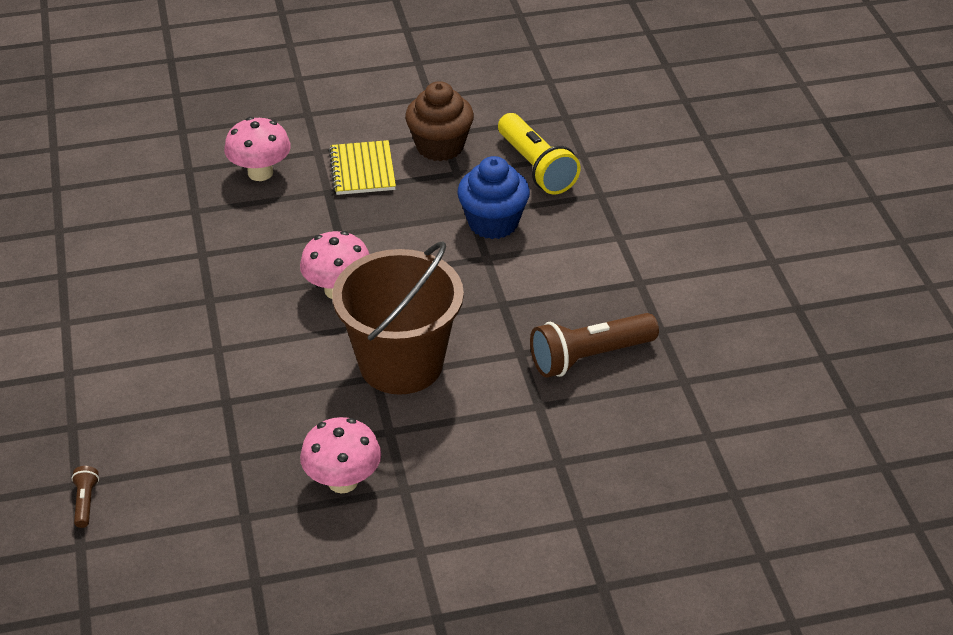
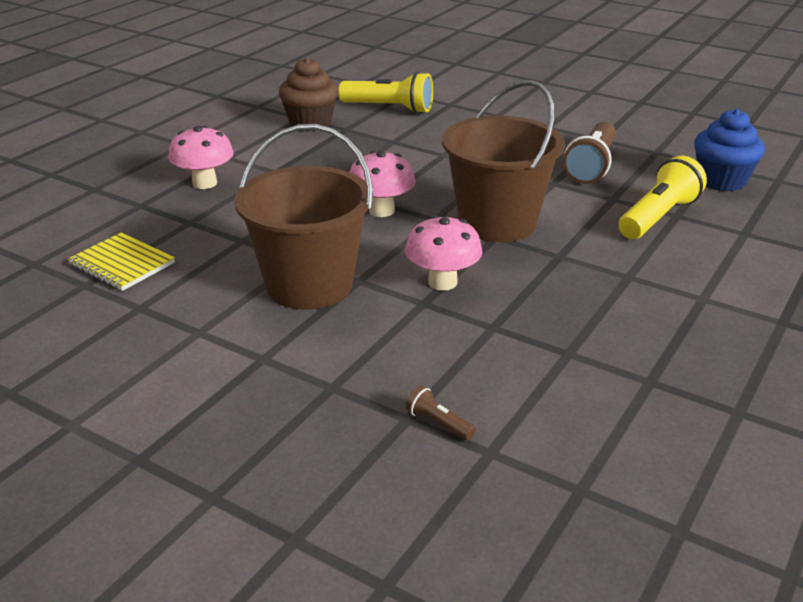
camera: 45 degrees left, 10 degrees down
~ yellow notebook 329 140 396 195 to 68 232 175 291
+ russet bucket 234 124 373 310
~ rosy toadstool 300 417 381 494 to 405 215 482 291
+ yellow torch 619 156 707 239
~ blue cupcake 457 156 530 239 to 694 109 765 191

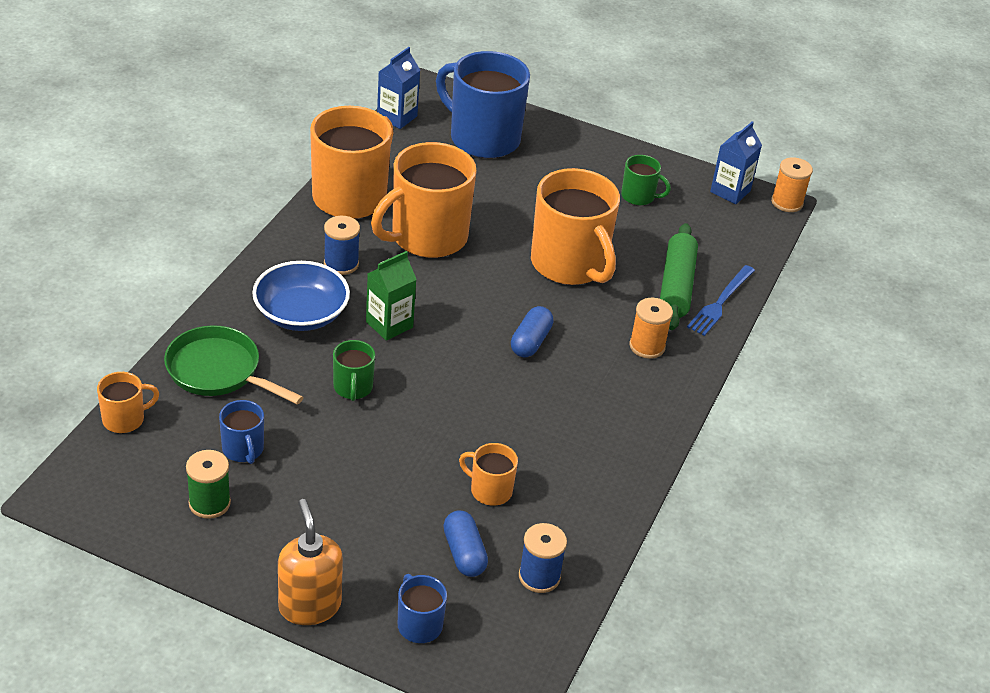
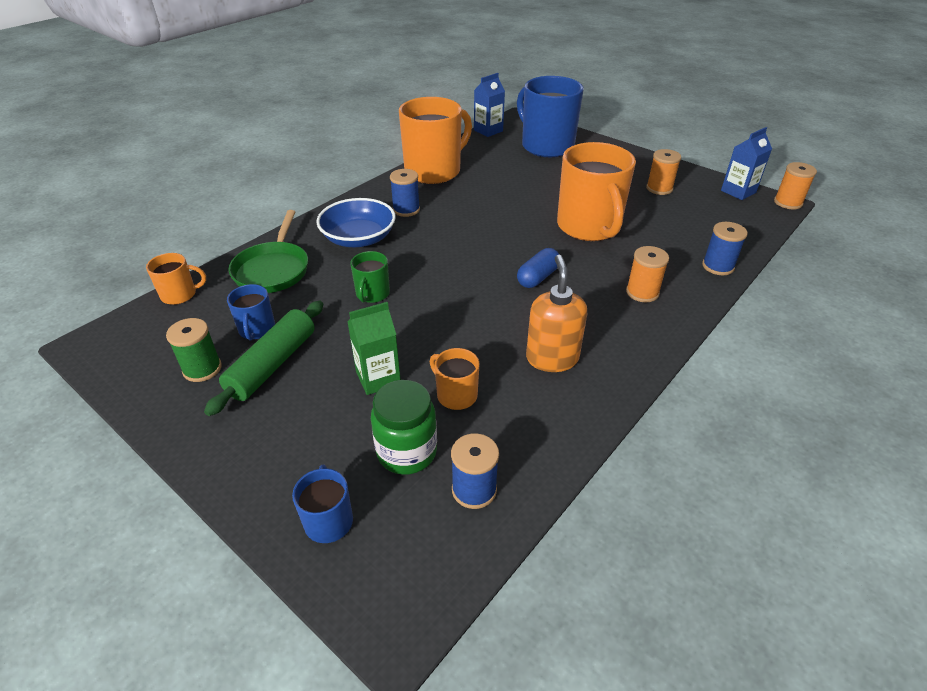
camera: 20 degrees right, 0 degrees up
~ green pastry roller 660 223 698 330 to 204 301 323 416
~ green frying pan 164 325 304 404 = 228 210 308 293 135 degrees counterclockwise
~ green carton 366 251 417 341 to 348 302 401 395
~ blue capsule 443 510 488 577 to green preserve jar 371 380 437 475
~ bright orange soap pump 278 499 343 625 to 526 255 587 372
~ green mug 621 155 671 206 to bright orange reel of thread 646 149 681 195
~ blue table fork 687 265 755 336 to blue reel of thread 702 222 748 275
- bright orange mug 371 142 476 258

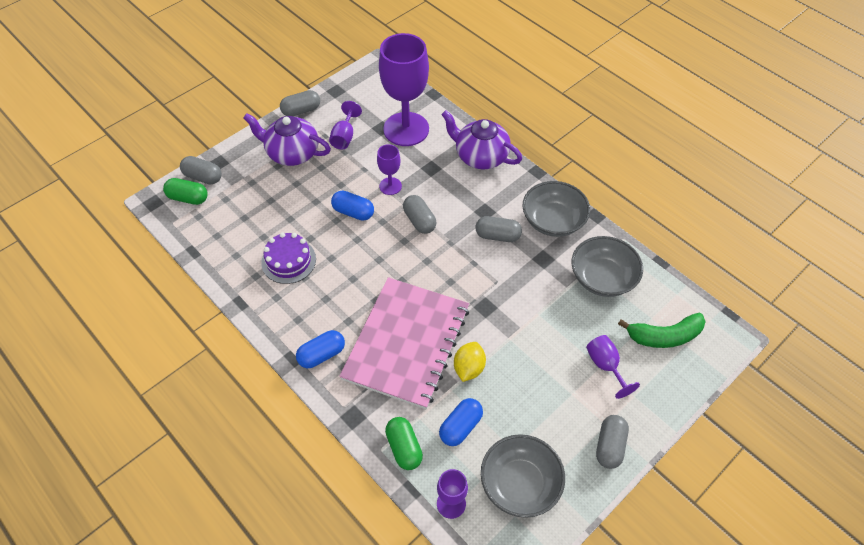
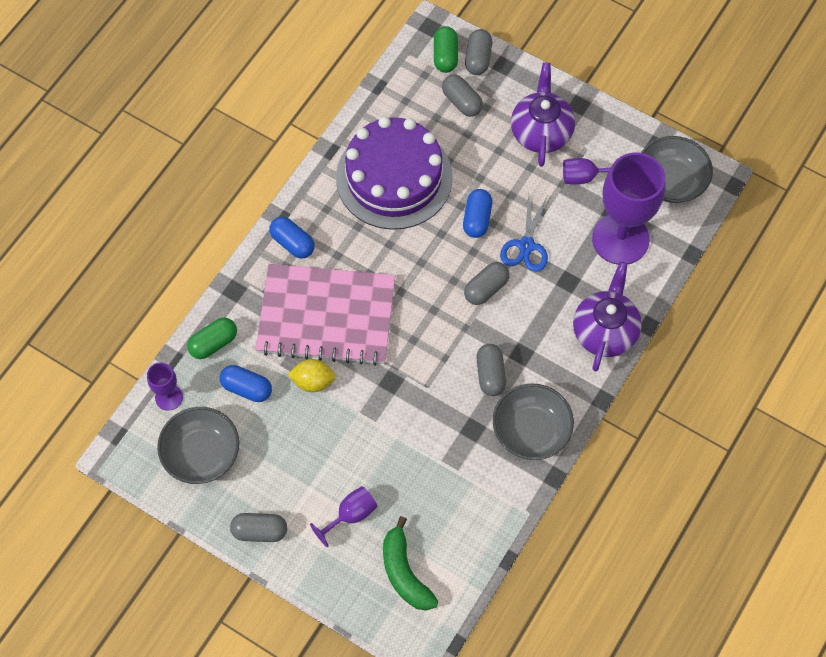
camera: 75 degrees right, 10 degrees up
~ violet gateau 261 232 316 284 = 336 116 453 230 x1.97
~ grey capsule 280 90 320 116 to 442 75 483 117
~ violet chalice 377 144 402 195 to blue pair of scissors 500 196 548 272
~ grey bowl 571 236 643 297 to 641 136 713 203

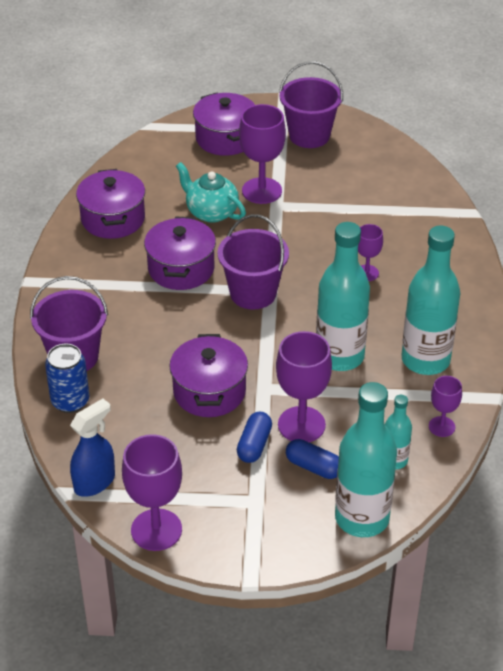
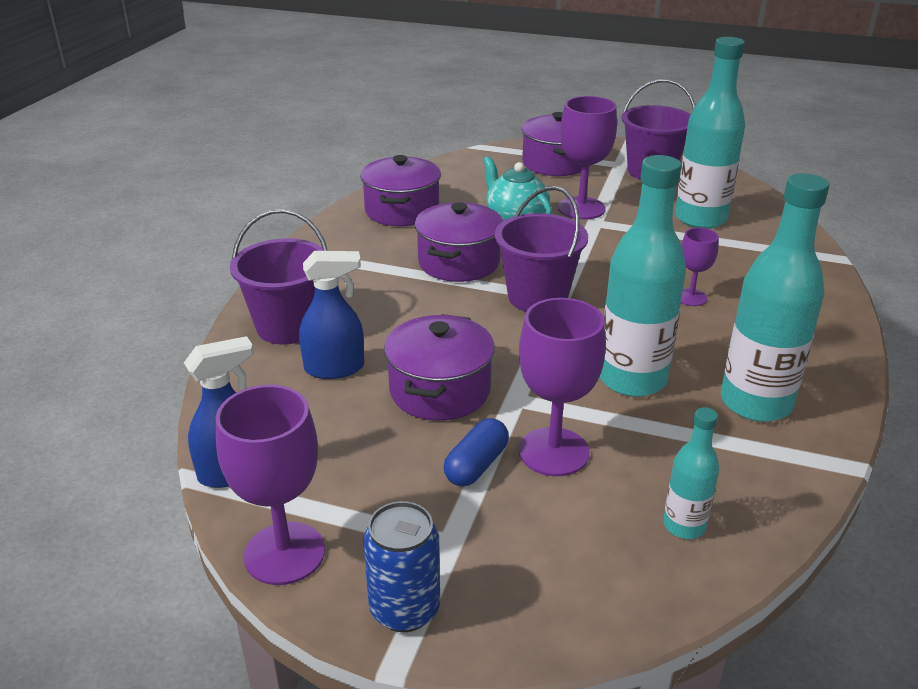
camera: 15 degrees right, 10 degrees down
+ blue spray cleaner 299 251 364 379
~ blue soda can 45 344 89 413 to 363 501 440 632
~ teal bottle 335 382 397 537 to 675 37 745 229
- blue capsule 286 439 339 479
- violet chalice 429 376 462 437

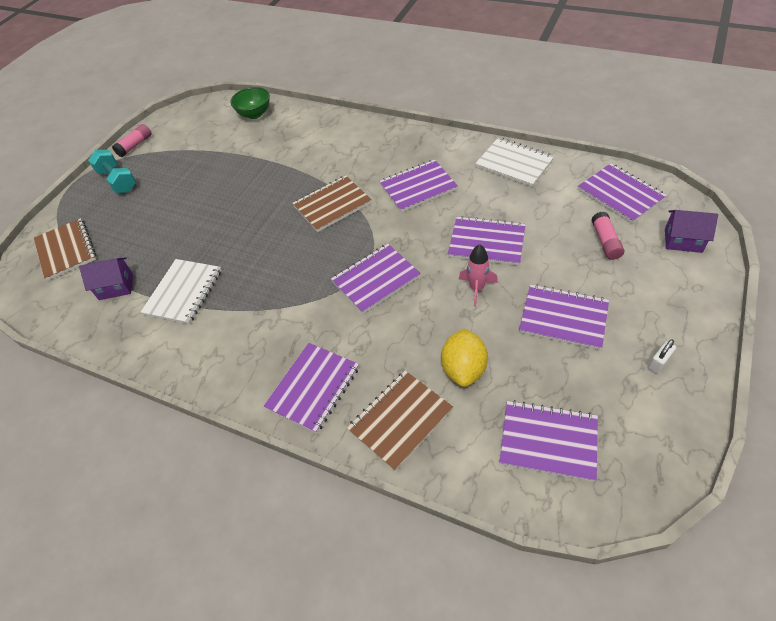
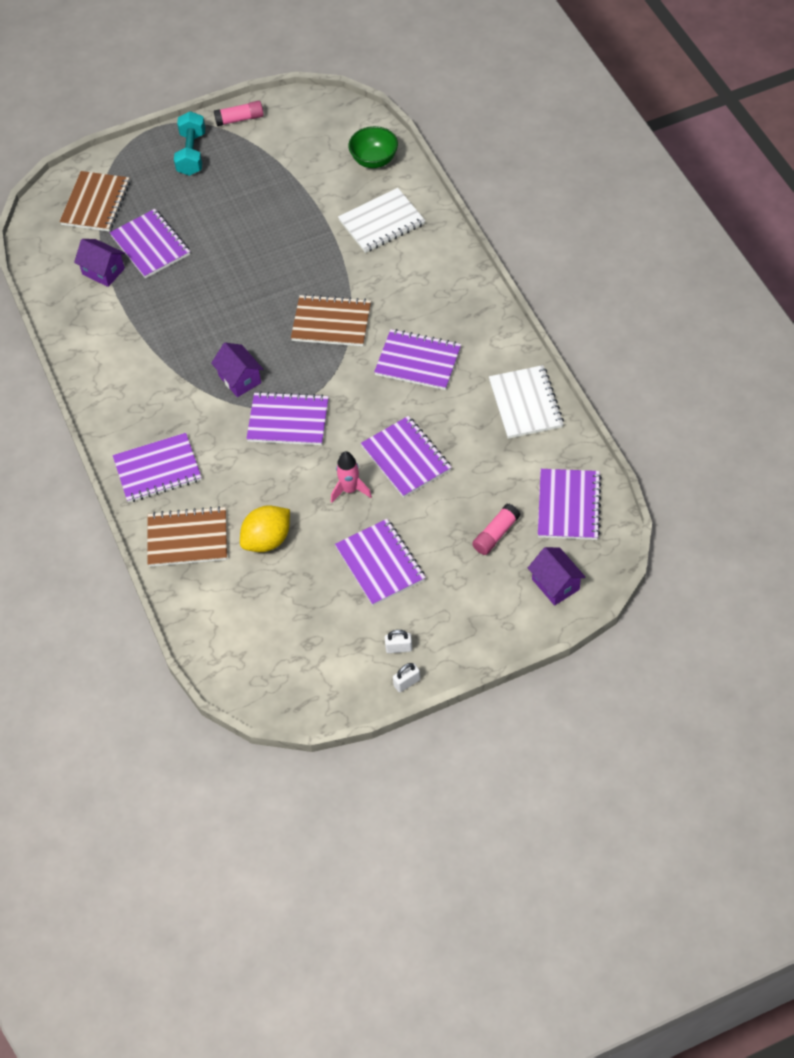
camera: 40 degrees right, 5 degrees up
~ violet notebook 500 400 598 482 to 110 209 190 278
+ violet house 211 343 263 397
~ white notebook 141 259 222 324 to 338 188 425 253
+ white small lock 393 663 420 692

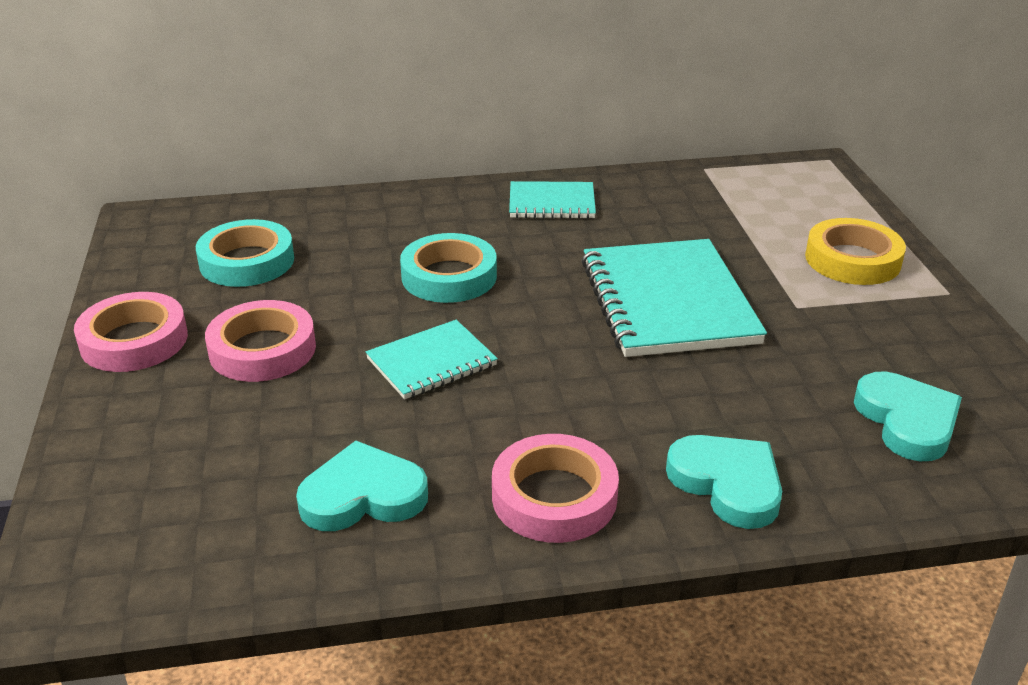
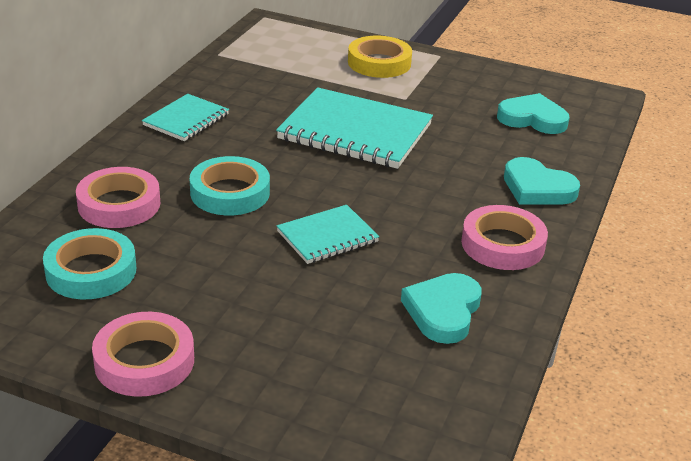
camera: 60 degrees left, 0 degrees up
~ rosy sticky tape 205 300 316 382 to 76 167 160 228
~ teal notebook 366 320 498 399 = 277 205 379 264 60 degrees clockwise
~ teal love heart 666 435 782 529 = 504 157 580 204 135 degrees counterclockwise

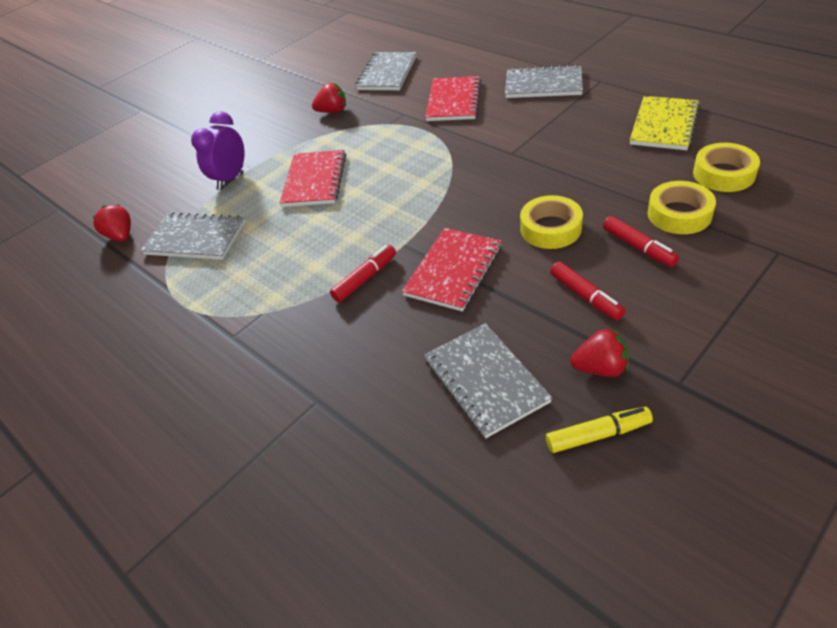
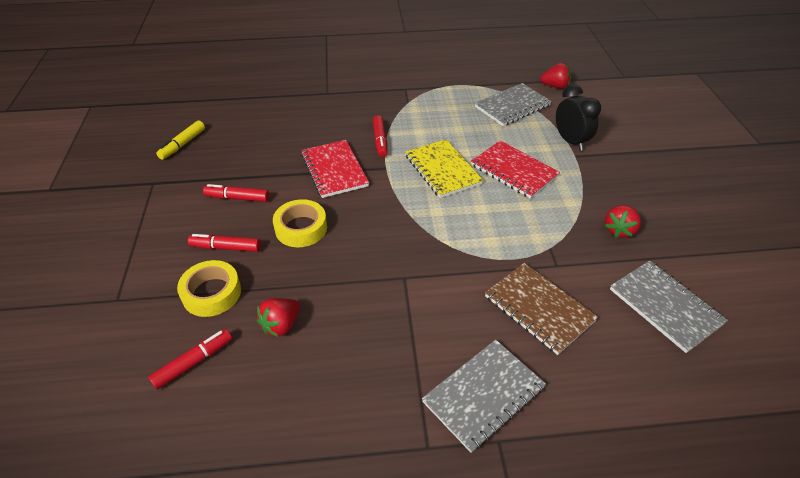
camera: 125 degrees right, 0 degrees up
~ yellow sticky tape 693 143 760 192 to red marker pen 148 329 232 390
~ red berry 570 329 628 377 to 257 298 300 337
~ yellow notebook 630 96 700 150 to 405 139 483 198
~ red notebook 425 76 482 121 to russet notebook 485 263 598 355
~ violet bedside clock 191 111 245 190 to jet-black bedside clock 556 84 601 151
- grey notebook 424 323 552 438

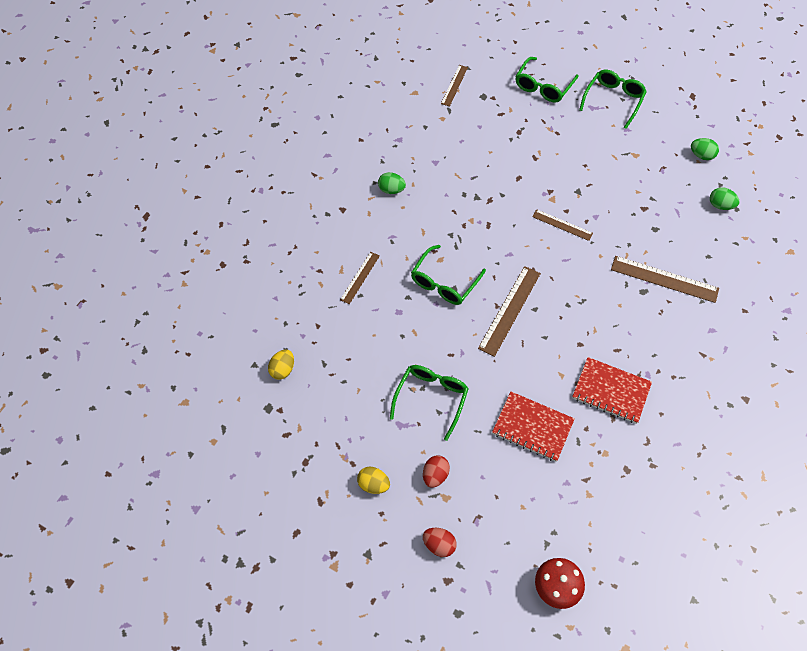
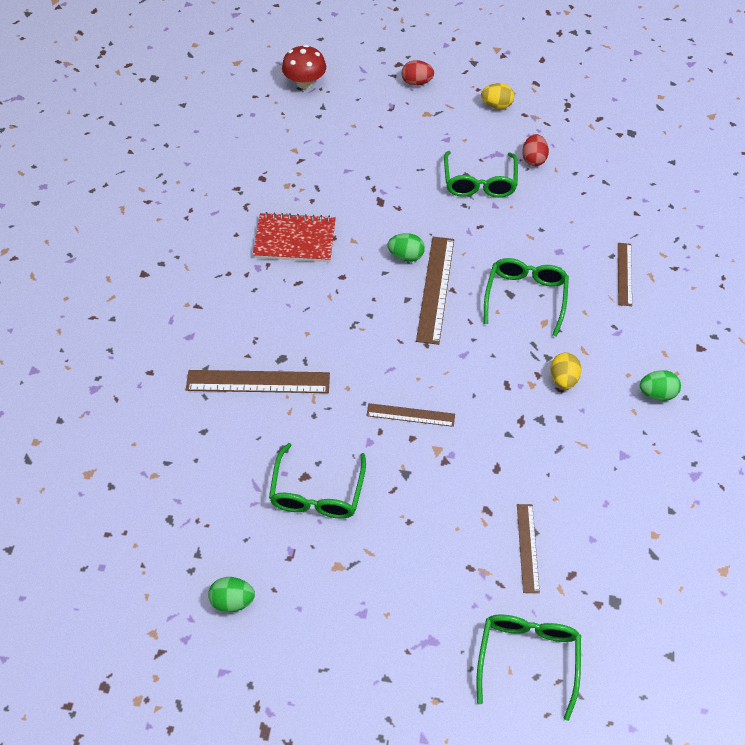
camera: 160 degrees right, 5 degrees down
~ green eyeglasses 579 70 647 129 to 269 443 366 519
~ green egg shape 710 187 740 210 to 388 233 425 262
~ russet ruler 441 65 468 107 to 517 504 540 593
~ red egg shape 423 455 450 488 to 522 134 549 166
~ yellow egg shape 268 349 294 380 to 550 353 581 389
- red notebook 492 392 575 462

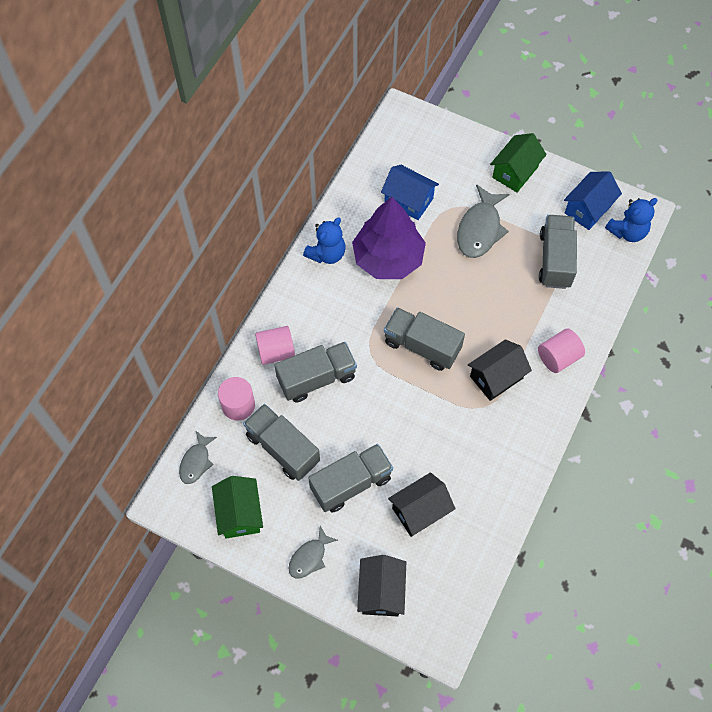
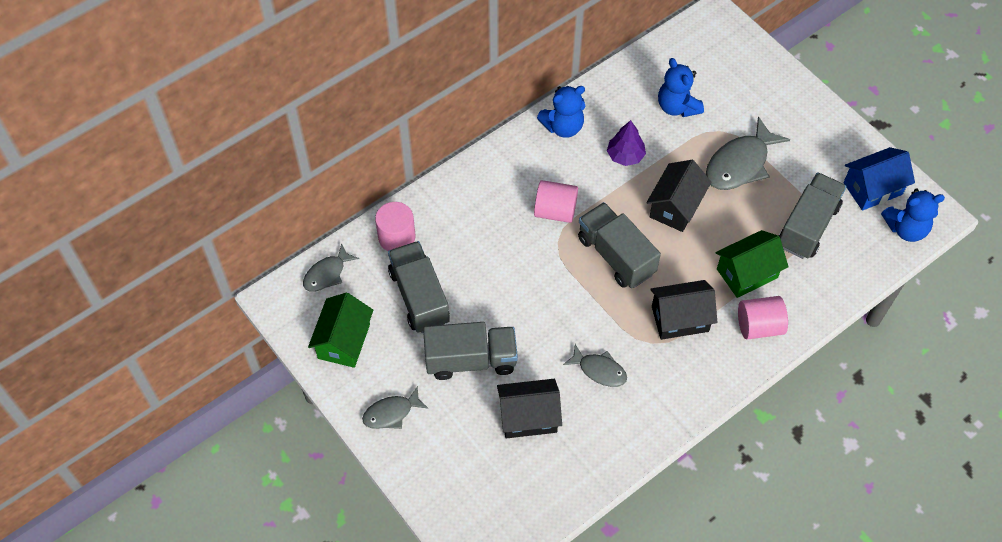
camera: 25 degrees right, 5 degrees down
~ rosy solid cylinder 255 326 295 365 to 534 180 578 223
+ grey toy fish 563 344 627 387
~ violet tree 352 197 426 279 = 607 120 646 166 x0.47
~ jet-black house 357 555 406 617 to 646 160 711 232
~ blue house 381 165 439 220 to blue teddy bear 658 58 704 117
~ green house 490 133 547 192 to 715 230 789 298
- grey lorry 274 342 357 403

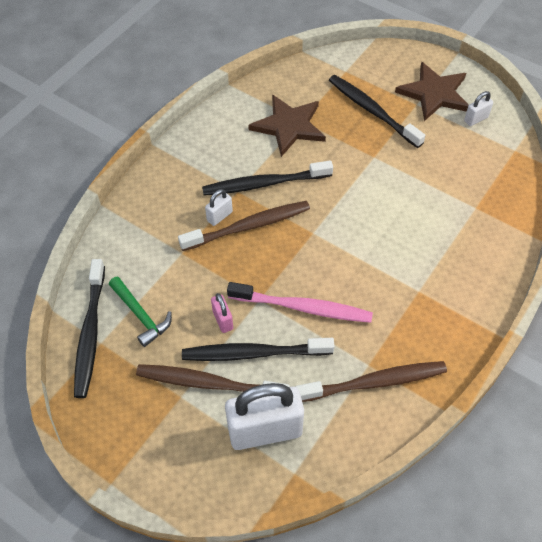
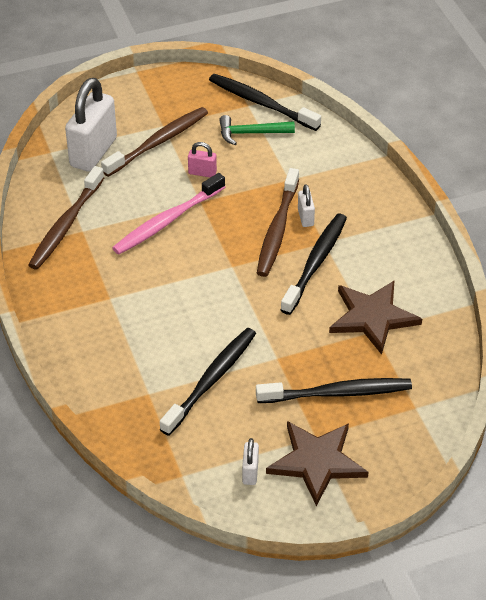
camera: 125 degrees right, 10 degrees down
~ jet-black tooth brush 182 338 335 361 to 160 328 256 436

